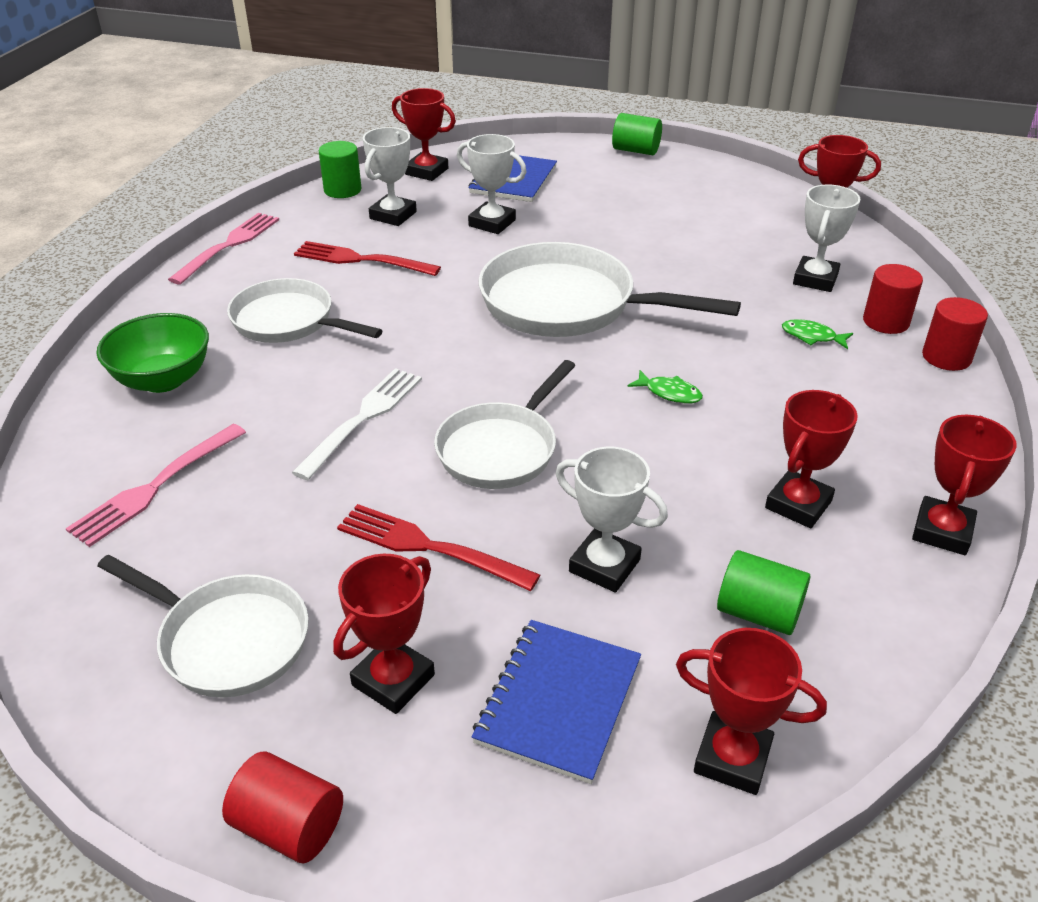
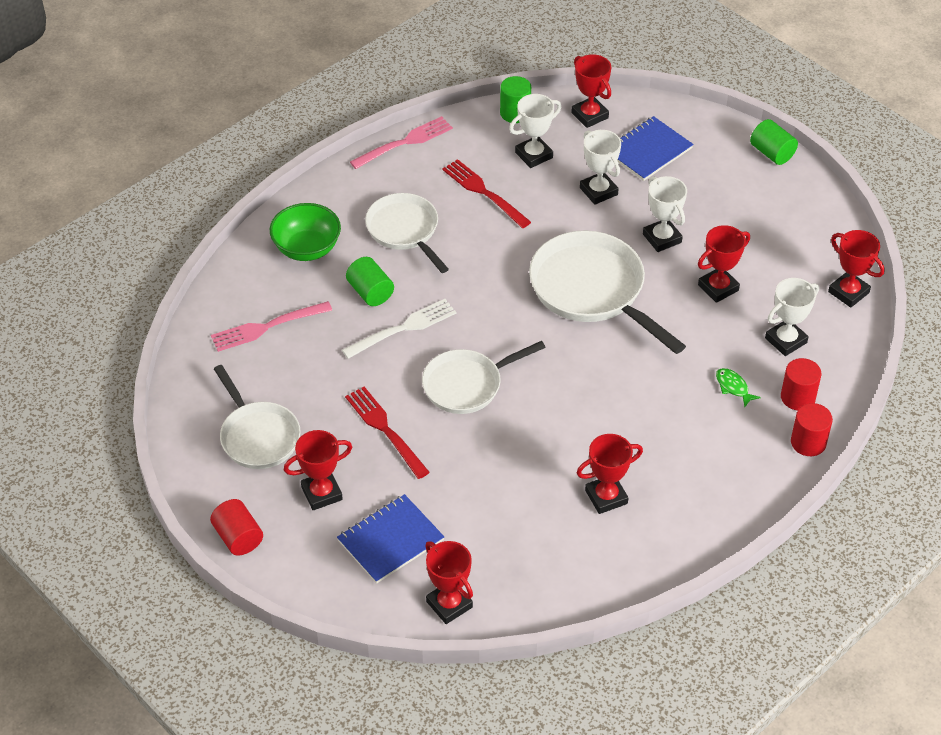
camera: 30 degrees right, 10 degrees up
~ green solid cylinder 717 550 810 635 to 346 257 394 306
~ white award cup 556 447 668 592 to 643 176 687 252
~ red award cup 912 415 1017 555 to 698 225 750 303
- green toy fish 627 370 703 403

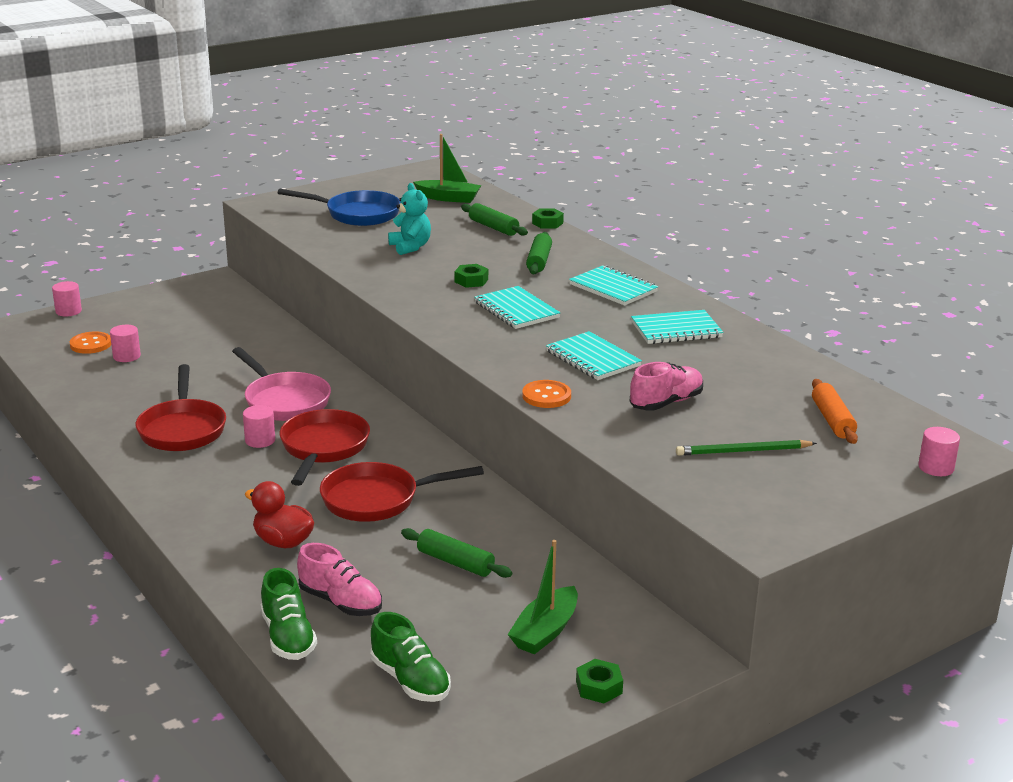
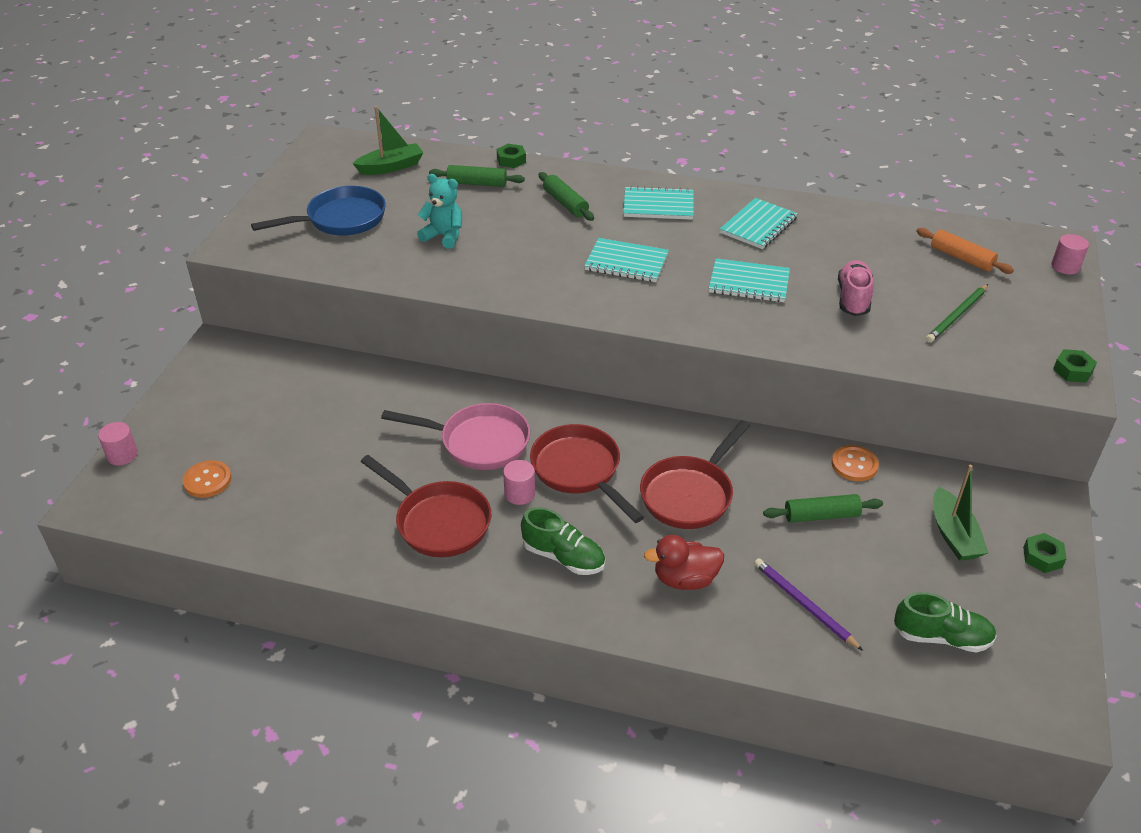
camera: 40 degrees left, 15 degrees up
~ green shoe 261 568 317 660 to 521 507 605 575
~ rosy shoe 297 543 382 616 to violet wooden pencil 754 558 863 651
~ bright orange button 522 380 571 408 to 831 445 879 481
~ green hex nut 455 264 488 288 to 1053 349 1097 383
- rosy solid cylinder 110 325 141 362

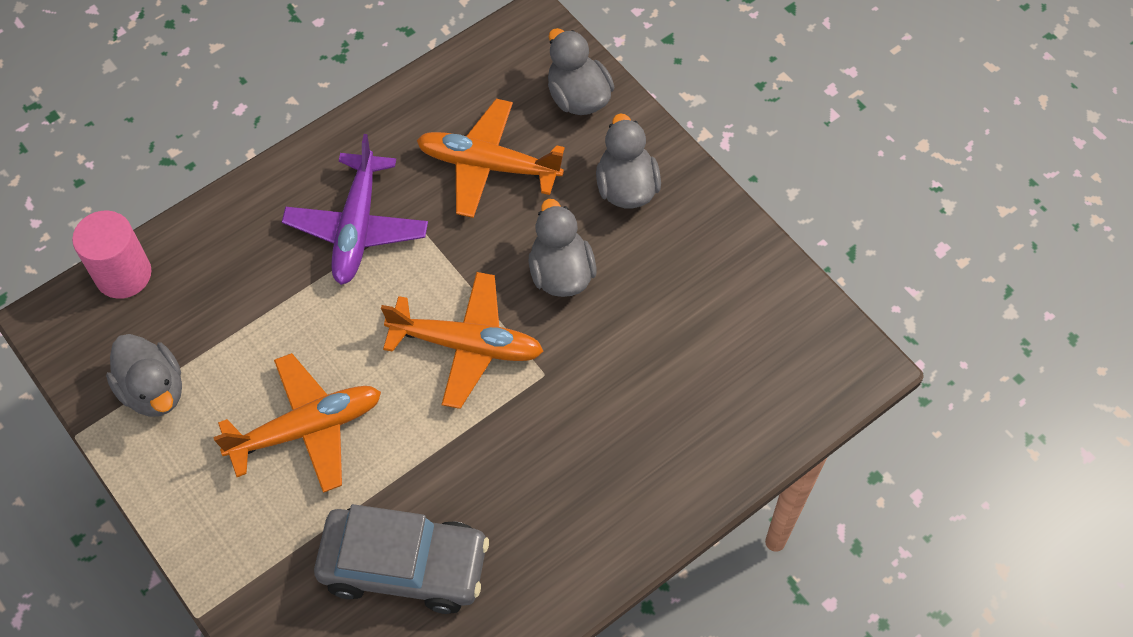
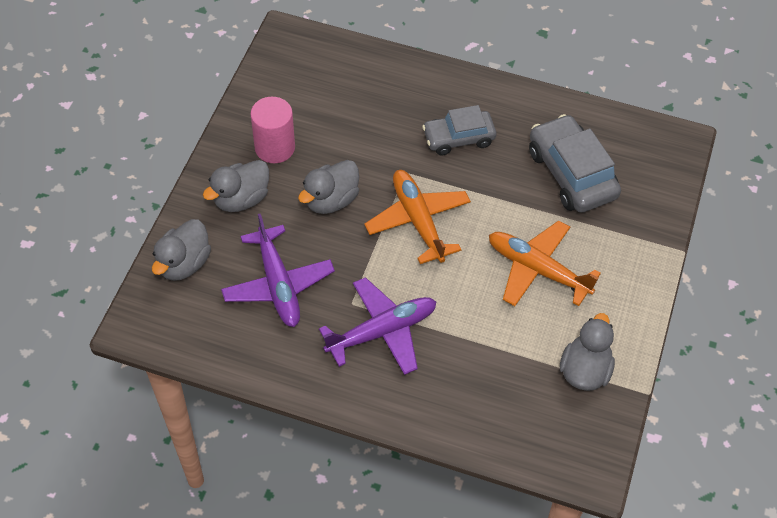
camera: 125 degrees left, 5 degrees down
~ bright orange toy plane 416 99 565 218 to violet toy plane 221 214 335 327
~ rosy solid cylinder 72 211 151 299 to 250 97 295 163
+ grey automobile 422 105 496 156

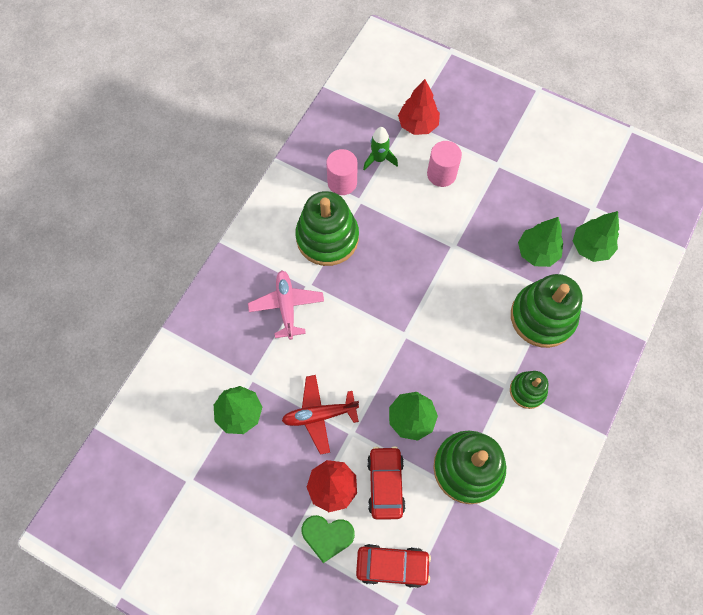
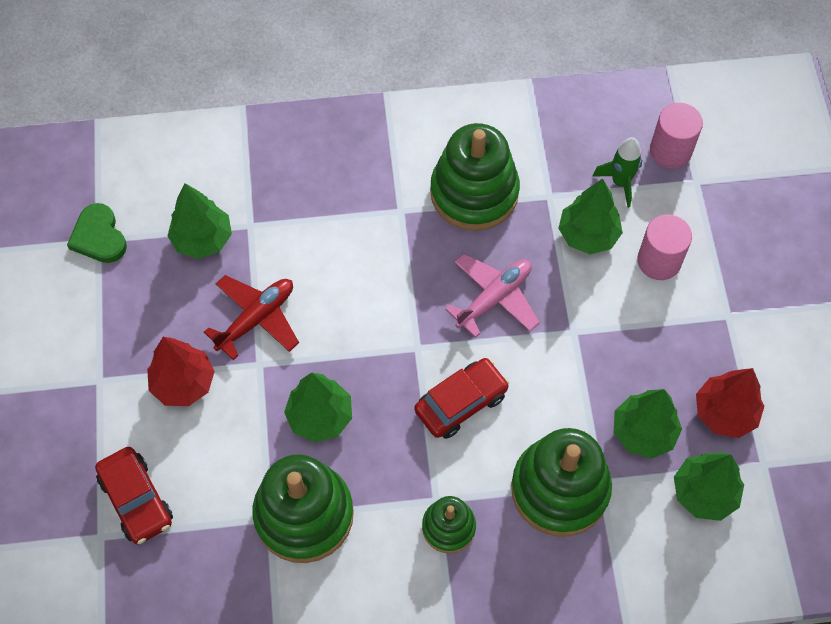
camera: 55 degrees right, 5 degrees down
~ green love heart 302 515 355 563 to 67 203 127 263
~ red toy plane 282 375 359 455 = 204 275 299 360 90 degrees clockwise
~ red automobile 367 446 406 520 to 414 358 509 439
~ rosy toy plane 248 270 324 340 to 445 254 540 338
+ green tree 558 179 623 254
~ rosy solid cylinder 326 149 358 195 to 650 103 703 169
~ red tree 398 79 440 135 to 696 368 764 438

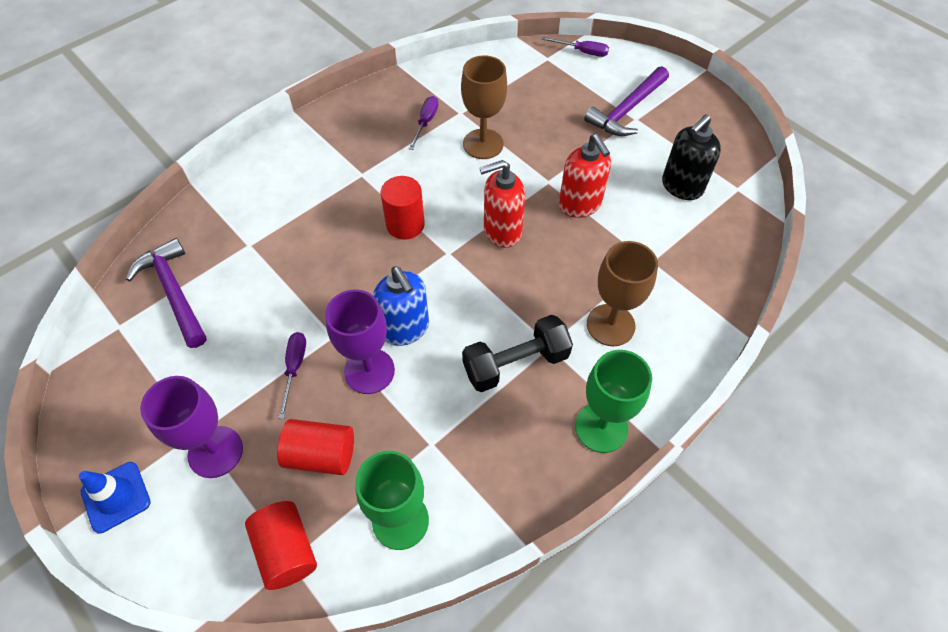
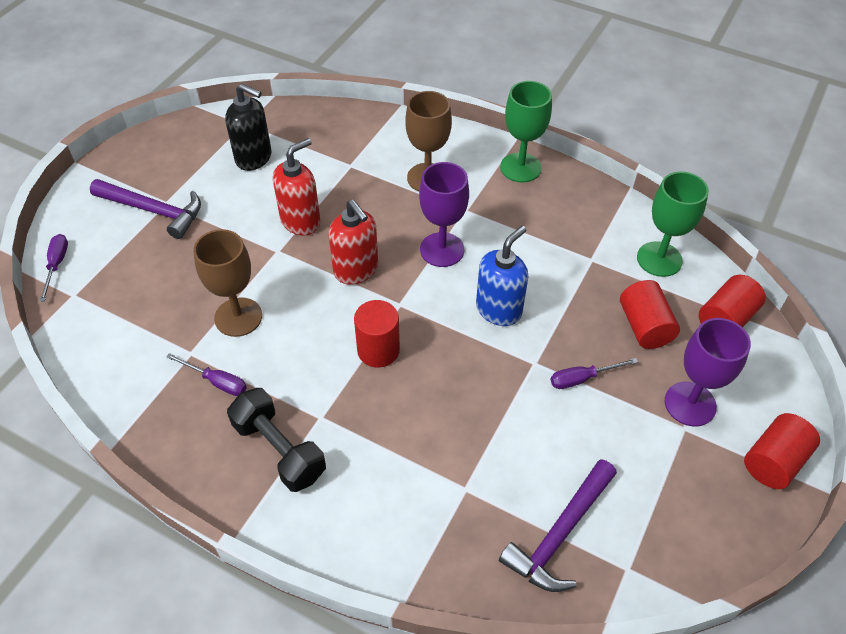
camera: 110 degrees left, 5 degrees down
~ violet hand screwdriver 409 96 438 150 = 166 353 247 396 150 degrees counterclockwise
~ jet-black dumbbell 462 315 573 392 to 227 388 326 492
~ violet chalice 325 289 395 394 to 419 162 469 267
~ blue safety cone 79 462 151 533 to red solid cylinder 744 413 820 489

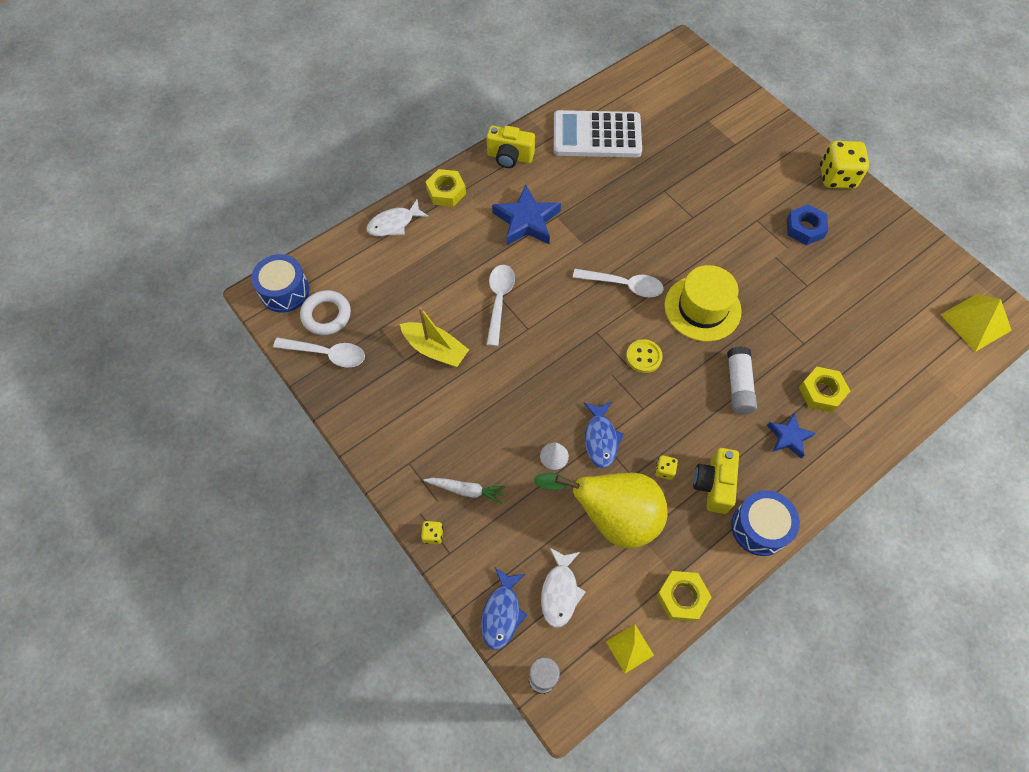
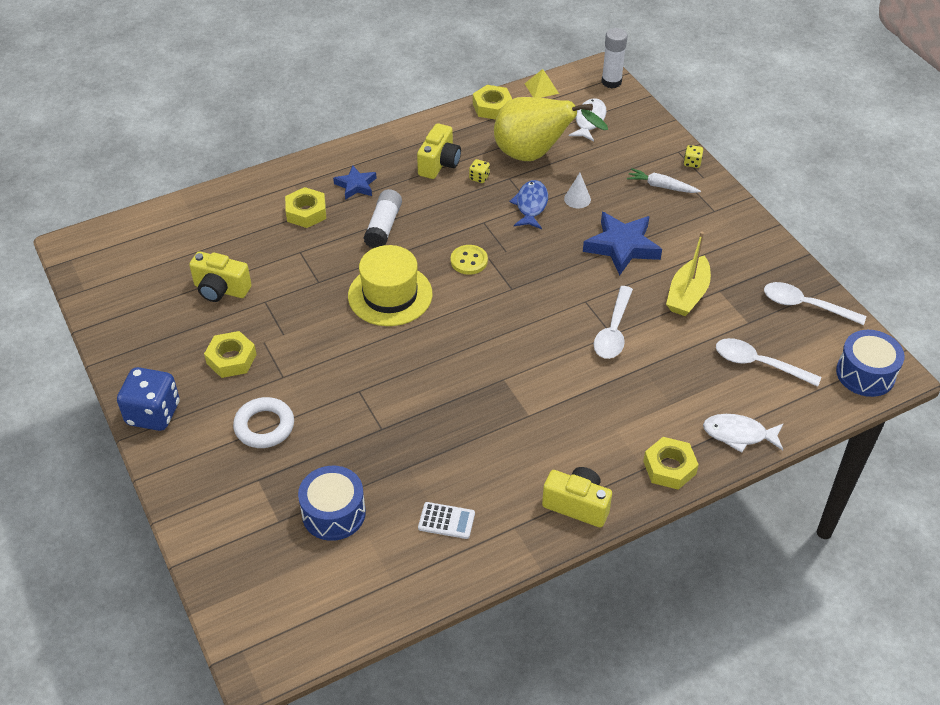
camera: 170 degrees left, 15 degrees down
~ yellow die 820 141 869 189 to blue die 117 367 179 431
+ yellow compact camera 189 251 252 302
~ blue hex nut 787 204 829 245 to yellow hex nut 204 331 257 378
~ white hoop 300 290 351 335 to 233 397 294 448
~ blue toy drum 731 490 800 556 to 298 466 366 541
~ white pocket calculator 554 110 642 157 = 418 502 475 539 x0.41
~ blue five-pointed star 492 185 561 246 to 583 212 662 276
~ yellow boat 400 307 469 367 = 666 231 711 316 105 degrees counterclockwise
~ white toy fish 366 199 429 236 = 703 414 784 453 150 degrees counterclockwise
~ white teaspoon 573 269 664 297 to 716 338 821 387
- blue toy fish 481 568 527 650
- yellow pyramid shape 940 294 1012 352

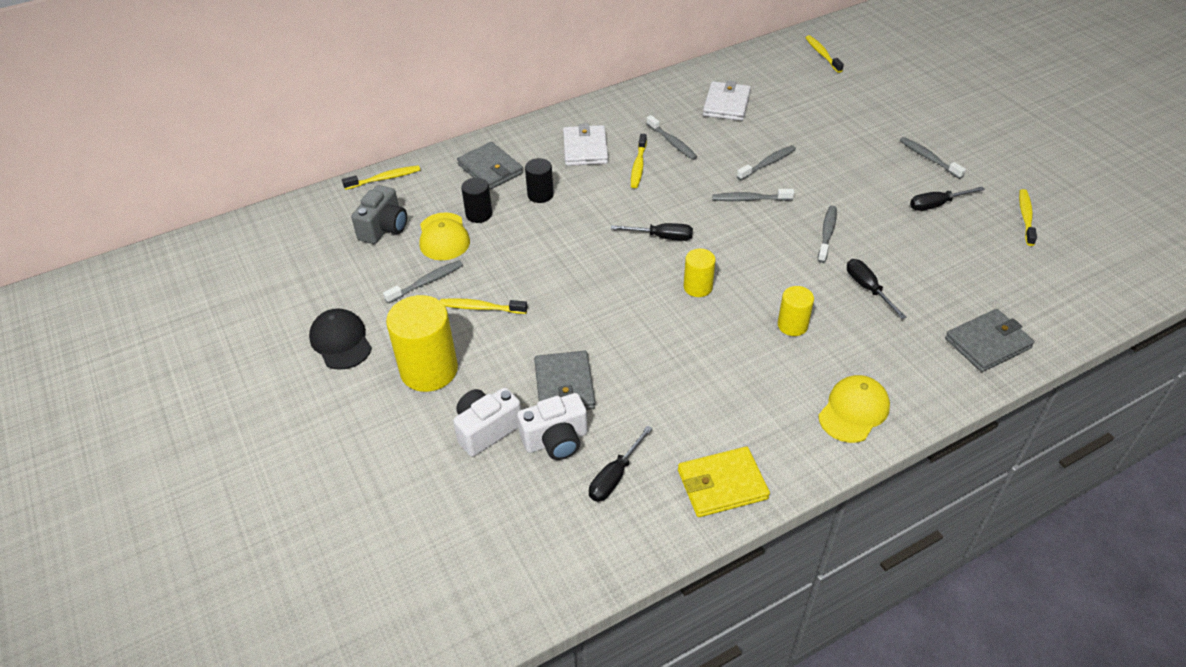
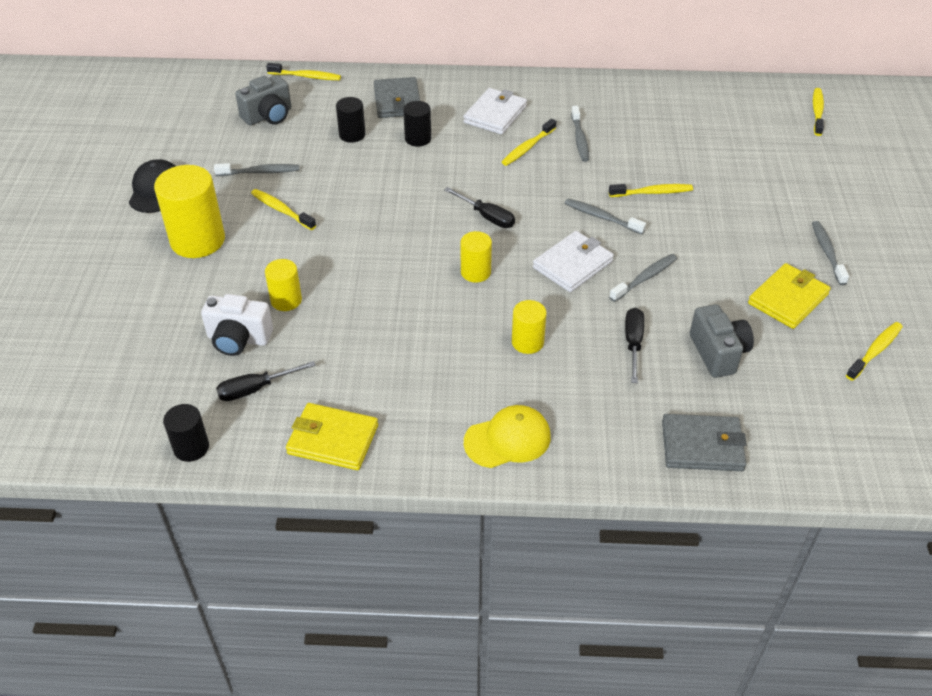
camera: 30 degrees right, 0 degrees up
+ jet-black solid cylinder 163 404 209 462
~ grey card wallet 534 351 595 410 to yellow solid cylinder 265 259 302 311
~ white card wallet 703 81 751 121 to 533 231 614 292
~ grey tooth brush 737 145 796 180 to yellow tooth brush 609 184 693 197
+ grey compact camera 690 304 754 378
~ jet-black hand screwdriver 910 187 985 211 to yellow card wallet 748 263 831 329
- yellow baseball cap 420 213 470 260
- white compact camera 453 387 521 457

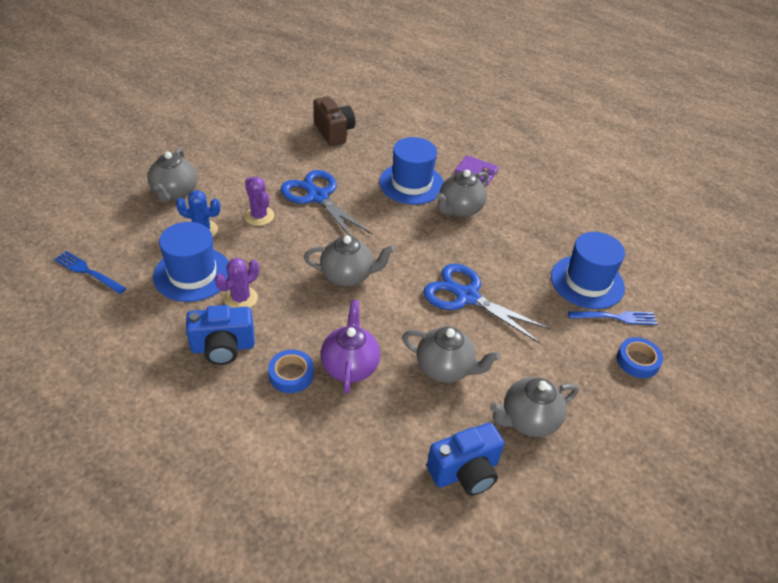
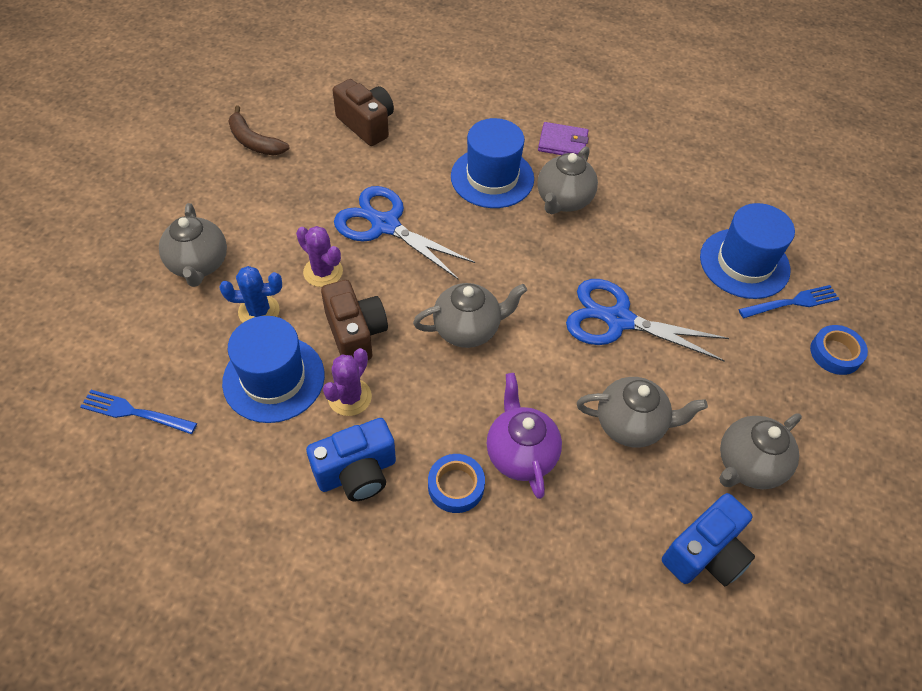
camera: 15 degrees left, 10 degrees up
+ russet banana 228 105 289 156
+ russet compact camera 321 280 388 360

